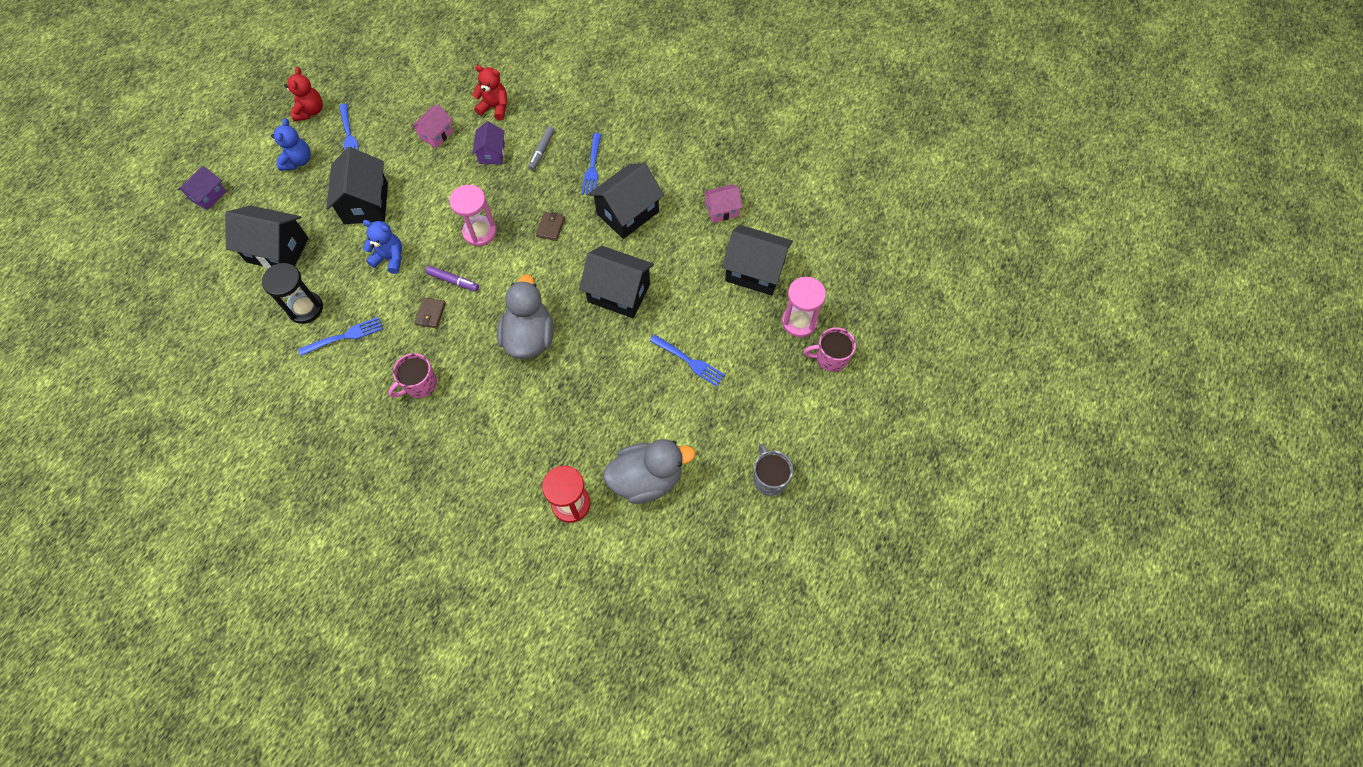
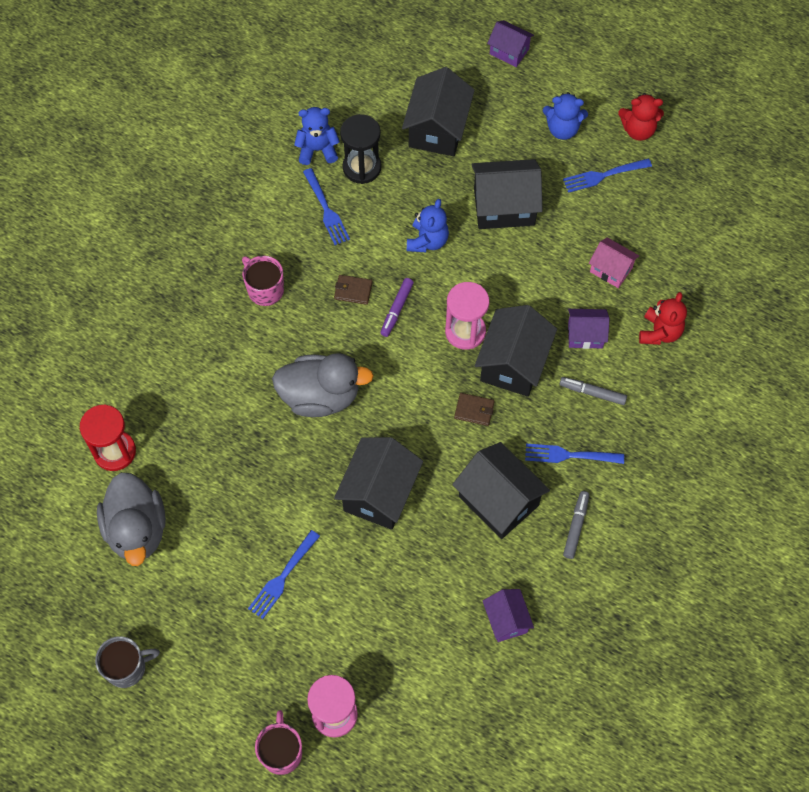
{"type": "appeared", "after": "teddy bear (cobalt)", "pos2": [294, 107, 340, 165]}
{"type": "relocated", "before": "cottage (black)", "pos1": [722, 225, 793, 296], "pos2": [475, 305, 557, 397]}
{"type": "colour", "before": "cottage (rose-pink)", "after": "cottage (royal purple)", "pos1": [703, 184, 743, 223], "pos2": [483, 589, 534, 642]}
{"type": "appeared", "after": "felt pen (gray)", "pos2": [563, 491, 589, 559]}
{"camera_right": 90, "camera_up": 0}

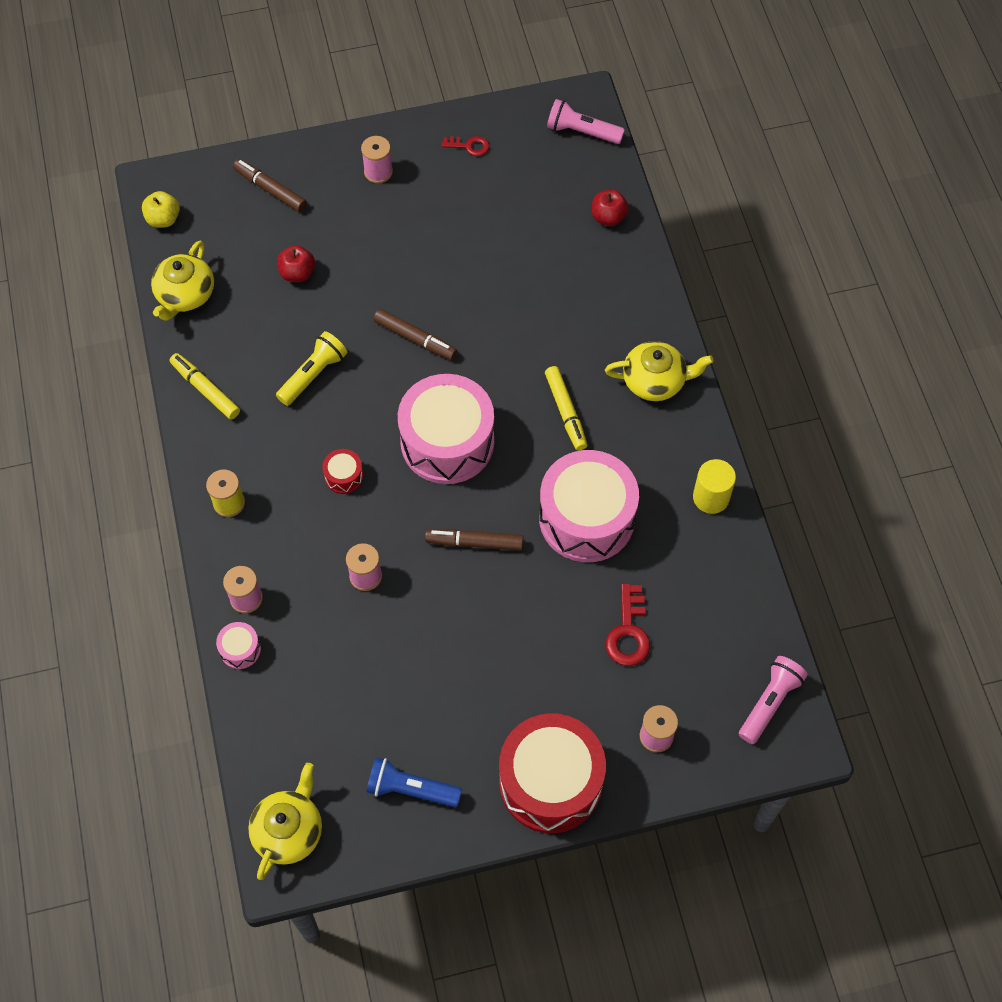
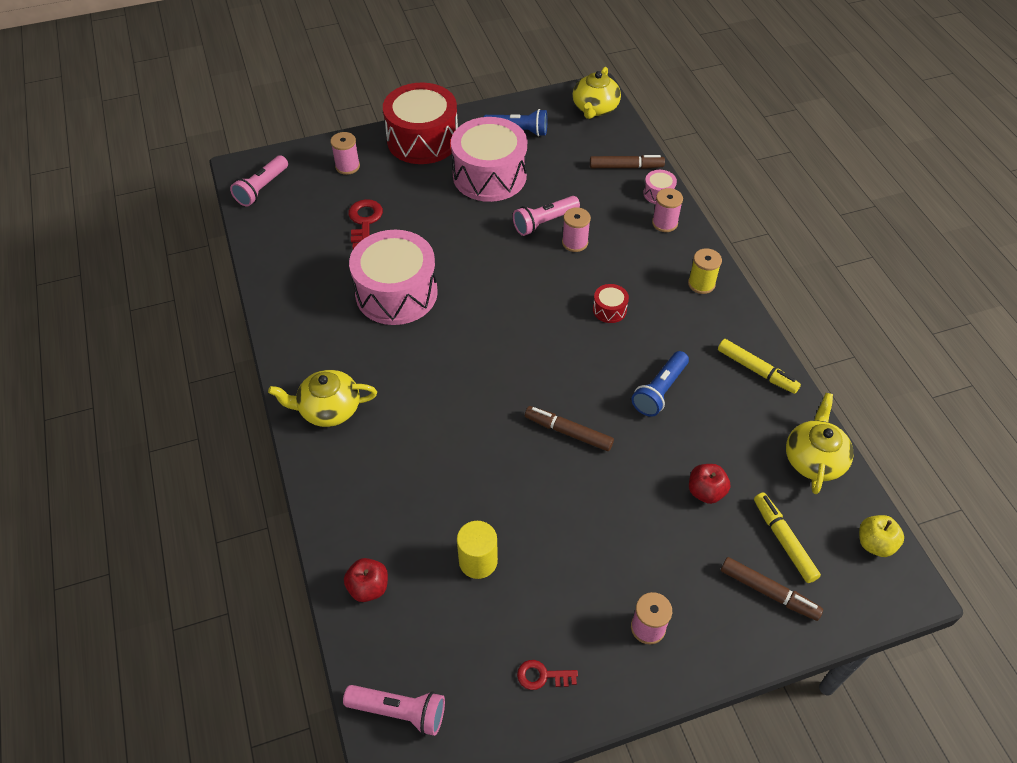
{"type": "relocated", "before": "toy drum (rose-pink)", "pos1": [398, 374, 494, 484], "pos2": [451, 117, 527, 202]}
{"type": "relocated", "before": "cylinder (yellow)", "pos1": [693, 459, 736, 514], "pos2": [457, 521, 498, 579]}
{"type": "appeared", "after": "torch (rose-pink)", "pos2": [513, 196, 580, 236]}
{"type": "relocated", "before": "felt pen (brown)", "pos1": [425, 529, 524, 551], "pos2": [590, 155, 665, 169]}
{"type": "colour", "before": "torch (yellow)", "after": "torch (cobalt)", "pos1": [276, 331, 347, 406], "pos2": [631, 351, 689, 417]}
{"type": "relocated", "before": "felt pen (yellow)", "pos1": [545, 366, 587, 451], "pos2": [754, 492, 821, 583]}
{"camera_right": 175, "camera_up": -10}

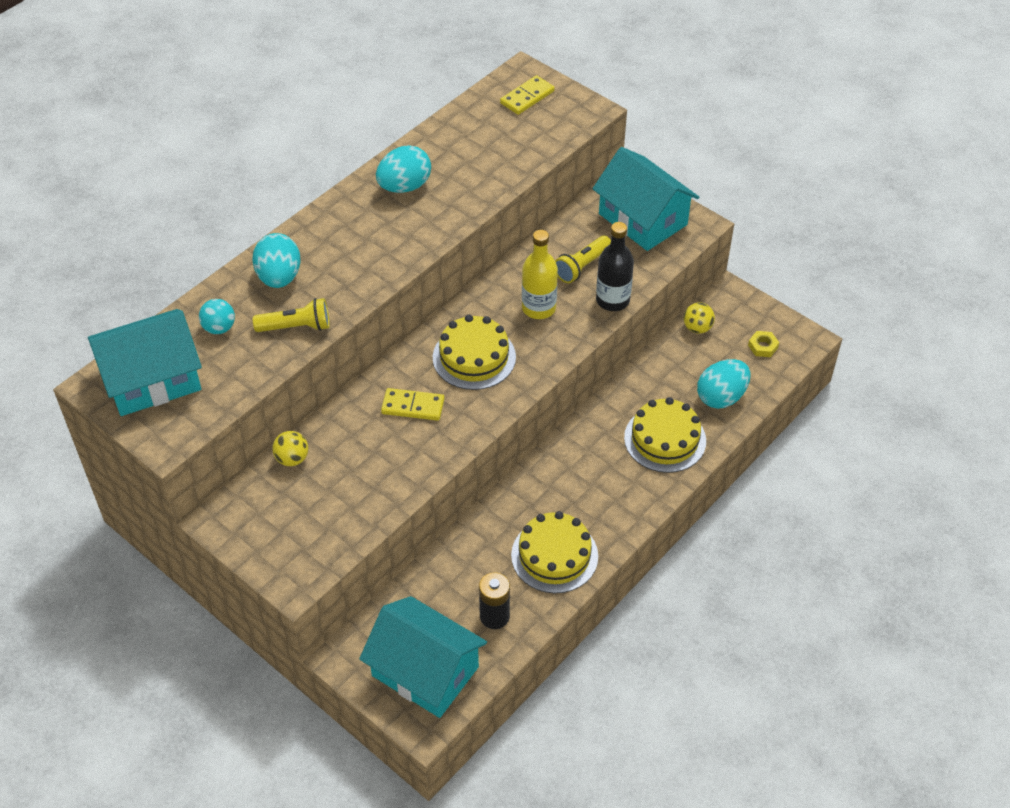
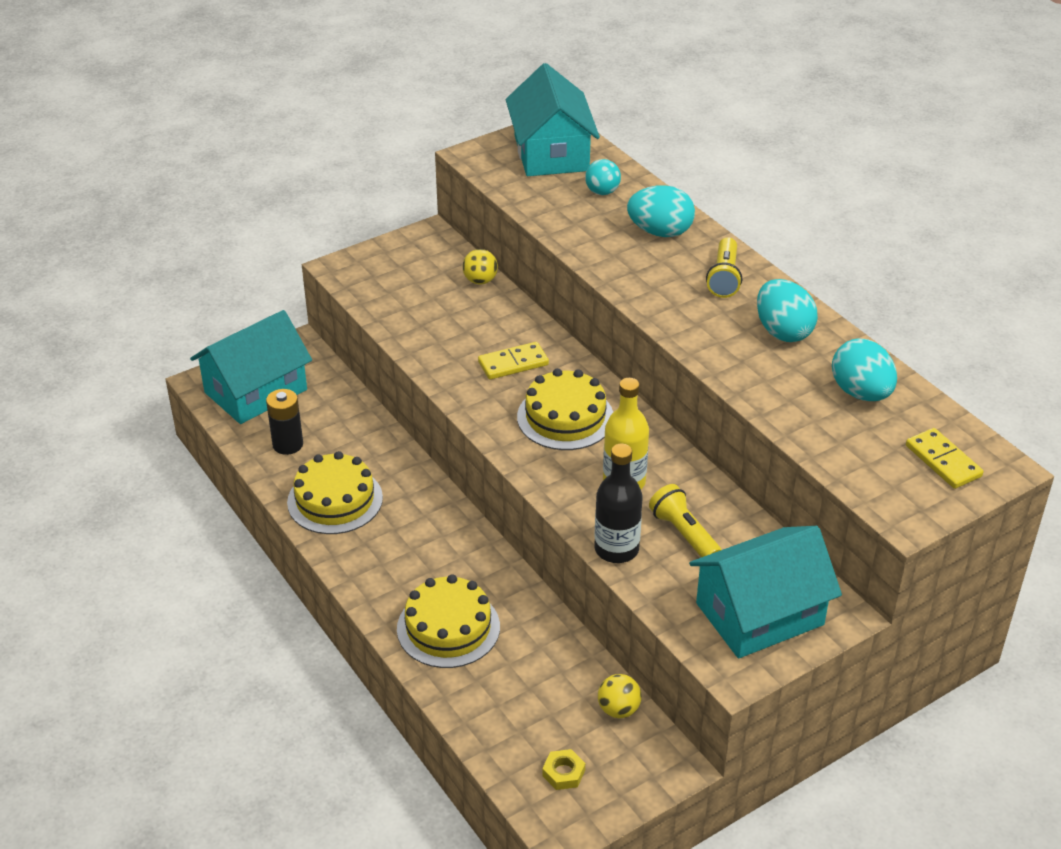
{"type": "spun", "before": "domino (yellow)", "pos1": [381, 388, 445, 421], "pos2": [478, 342, 549, 379], "turn": 45}
{"type": "relocated", "before": "torch (yellow)", "pos1": [253, 298, 330, 332], "pos2": [706, 237, 742, 298]}
{"type": "relocated", "before": "egg shape (aqua)", "pos1": [697, 359, 751, 409], "pos2": [832, 339, 897, 401]}
{"camera_right": 105, "camera_up": -10}

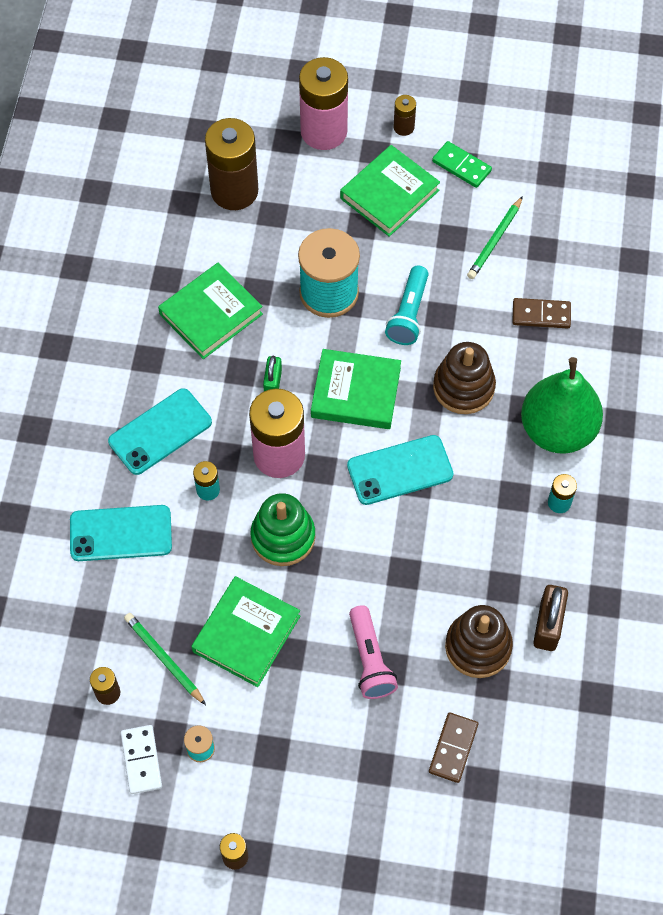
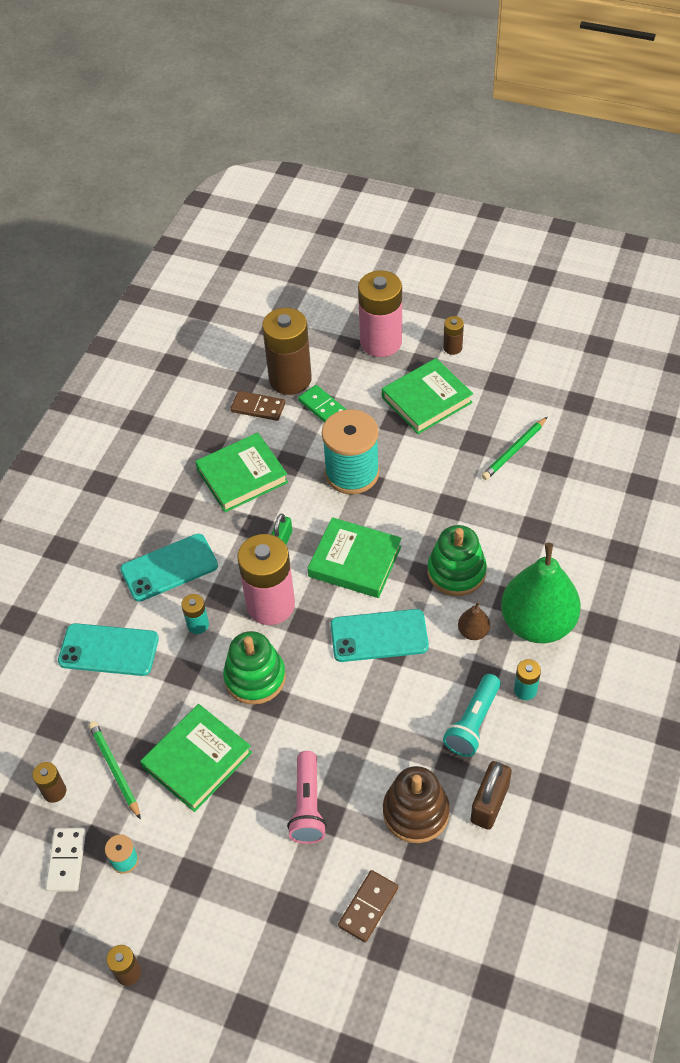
{"type": "relocated", "before": "domino (brown)", "pos1": [512, 298, 571, 329], "pos2": [230, 391, 285, 421]}
{"type": "relocated", "before": "domino (green)", "pos1": [432, 141, 492, 188], "pos2": [298, 385, 347, 423]}
{"type": "colour", "before": "stacking toy (brown)", "after": "stacking toy (green)", "pos1": [433, 342, 496, 414], "pos2": [427, 525, 487, 596]}
{"type": "relocated", "before": "torch (aqua)", "pos1": [385, 266, 429, 345], "pos2": [443, 674, 501, 757]}
{"type": "appeared", "after": "toy pear (brown)", "pos2": [458, 602, 490, 640]}
{"camera_right": 15, "camera_up": -10}

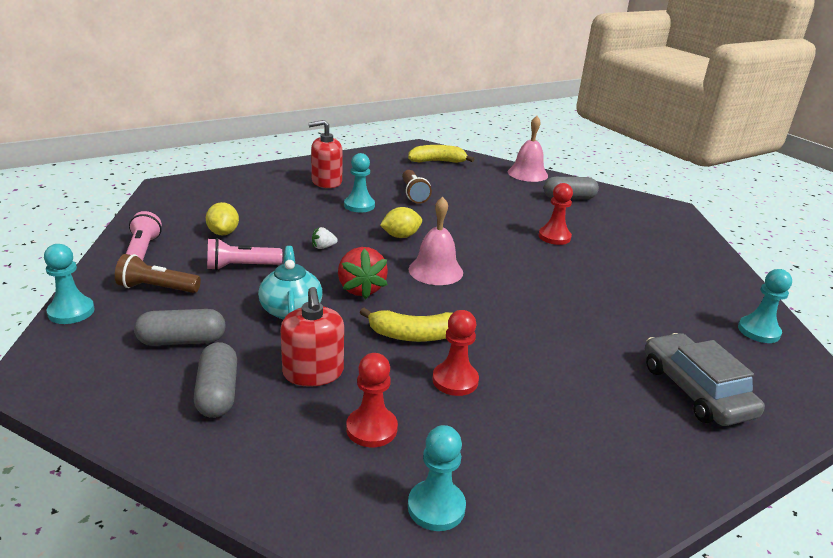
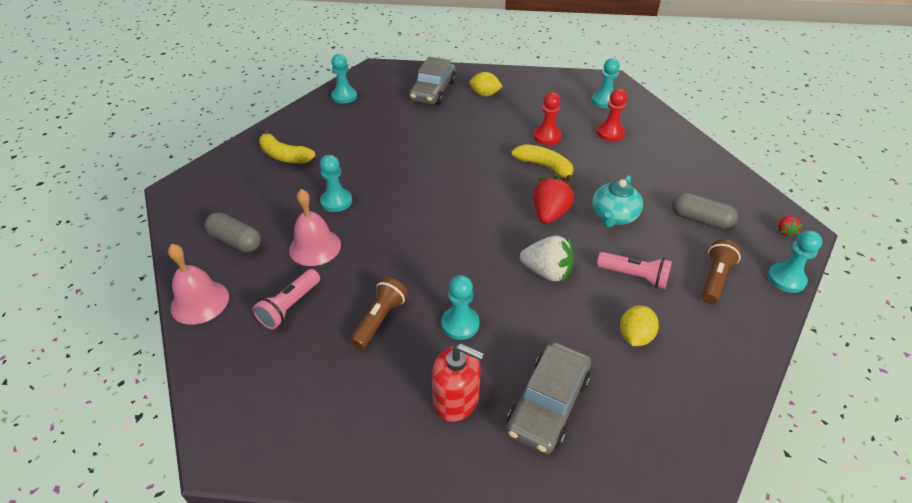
{"type": "relocated", "before": "torch (rose-pink)", "pos1": [126, 211, 162, 261], "pos2": [253, 269, 320, 329]}
{"type": "relocated", "before": "banana fruit (yellow)", "pos1": [408, 145, 474, 163], "pos2": [259, 129, 315, 163]}
{"type": "relocated", "before": "bell (rose-pink)", "pos1": [409, 197, 463, 285], "pos2": [289, 189, 341, 266]}
{"type": "colour", "before": "pawn (red)", "after": "pawn (aqua)", "pos1": [538, 183, 573, 245], "pos2": [320, 155, 352, 212]}
{"type": "relocated", "before": "toy lemon (yellow)", "pos1": [380, 207, 422, 238], "pos2": [469, 72, 503, 96]}
{"type": "appeared", "after": "car (gray)", "pos2": [506, 342, 591, 454]}
{"type": "size", "before": "berry (white)", "pos1": [312, 227, 338, 249], "pos2": [520, 236, 574, 283], "scale": 2.04}
{"type": "spun", "before": "torch (brown)", "pos1": [115, 254, 201, 293], "pos2": [701, 239, 741, 304], "turn": -105}
{"type": "appeared", "after": "berry (red)", "pos2": [778, 216, 803, 238]}
{"type": "missing", "before": "pill shape (gray)", "pos1": [194, 342, 237, 418]}
{"type": "missing", "before": "pump bottle (red)", "pos1": [281, 287, 344, 387]}
{"camera_right": -140, "camera_up": 15}

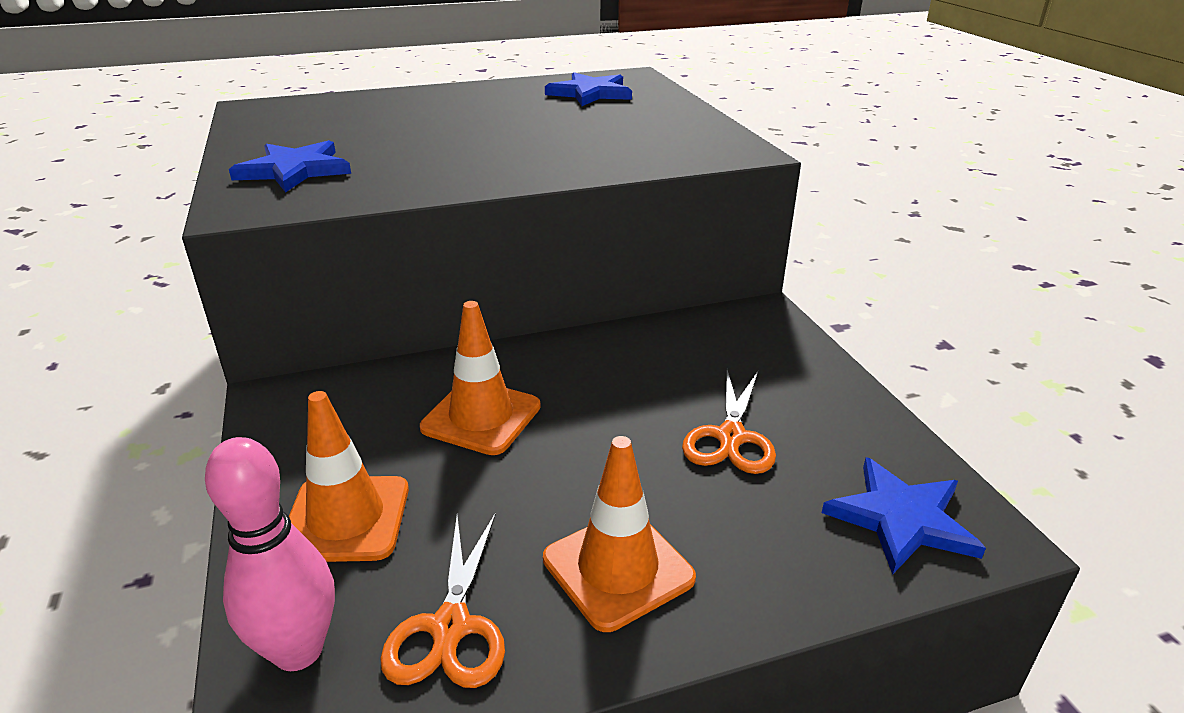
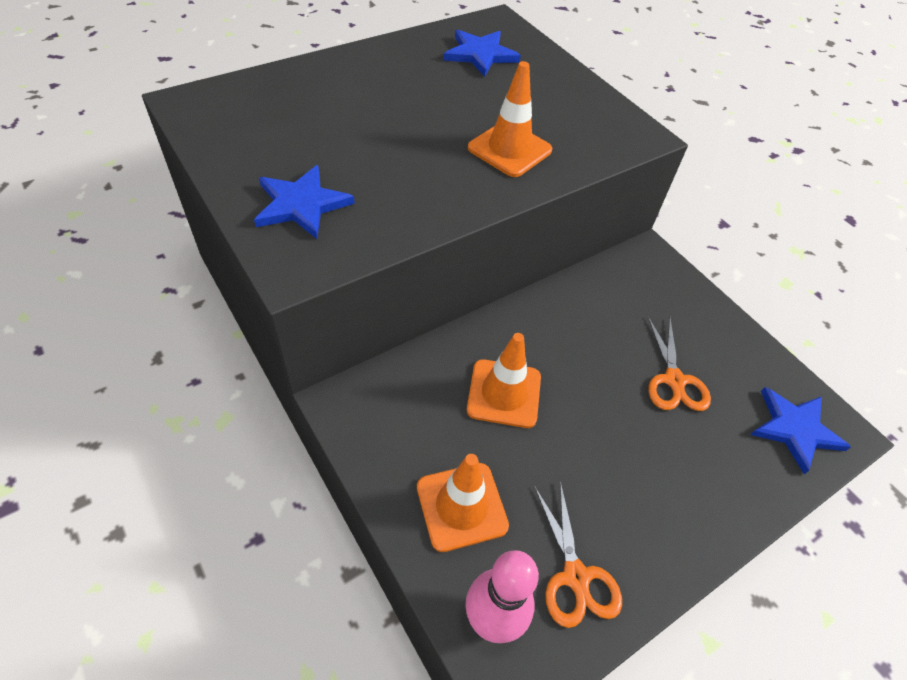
{"type": "relocated", "before": "traffic cone (orange)", "pos1": [543, 436, 696, 632], "pos2": [468, 61, 552, 177]}
{"camera_right": -20, "camera_up": 20}

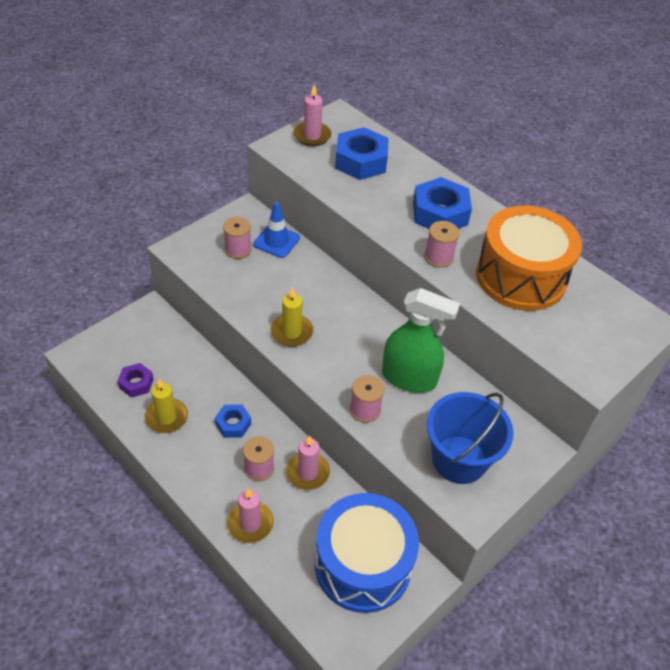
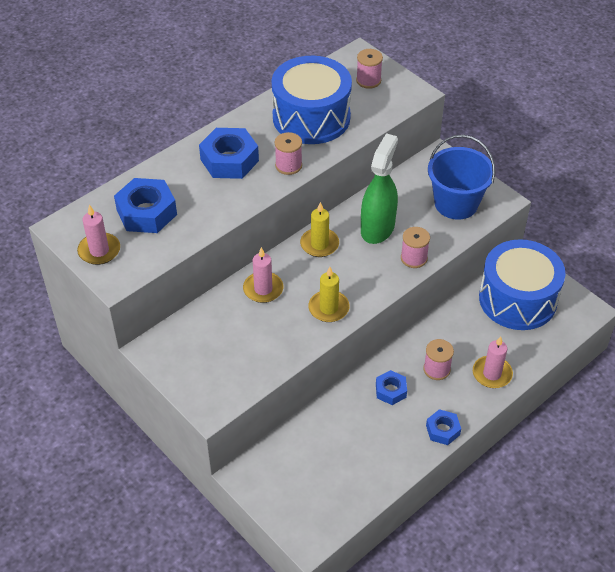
{"type": "relocated", "before": "candle (rose-pink)", "pos1": [286, 436, 330, 490], "pos2": [243, 247, 283, 303]}
{"type": "colour", "before": "toy drum (orange)", "after": "toy drum (cobalt)", "pos1": [476, 206, 582, 311], "pos2": [272, 56, 352, 144]}
{"type": "relocated", "before": "candle (yellow)", "pos1": [145, 379, 188, 433], "pos2": [300, 202, 339, 257]}
{"type": "relocated", "before": "spool (rose-pink)", "pos1": [223, 217, 252, 259], "pos2": [356, 49, 383, 89]}
{"type": "appeared", "after": "hexagon nut (cobalt)", "pos2": [426, 409, 461, 445]}
{"type": "missing", "before": "hexagon nut (royal purple)", "pos1": [117, 363, 154, 398]}
{"type": "missing", "before": "traffic cone (cobalt)", "pos1": [253, 202, 300, 258]}
{"camera_right": -85, "camera_up": 0}

